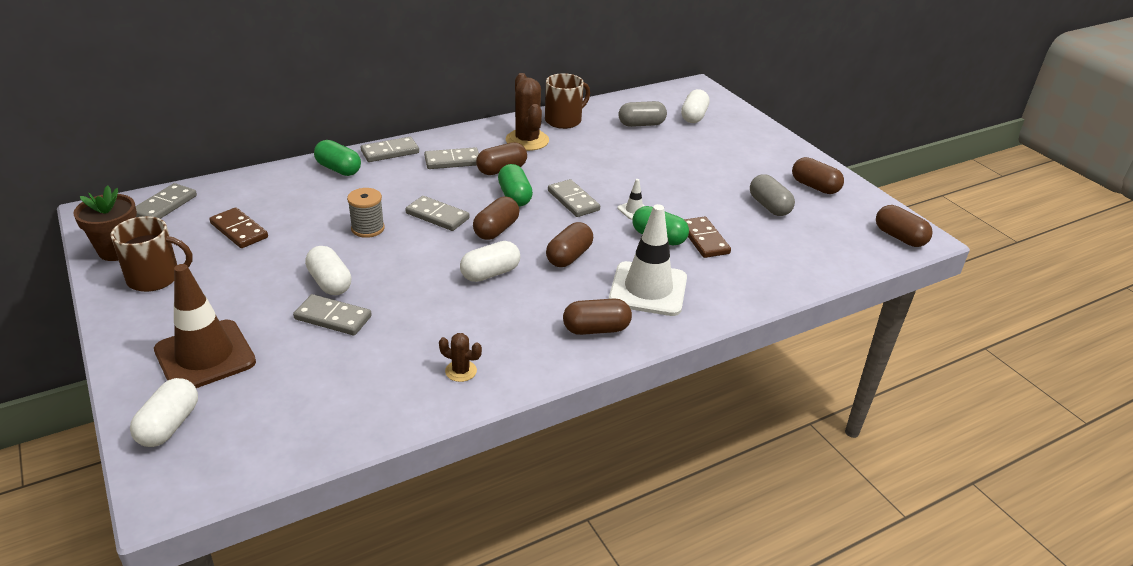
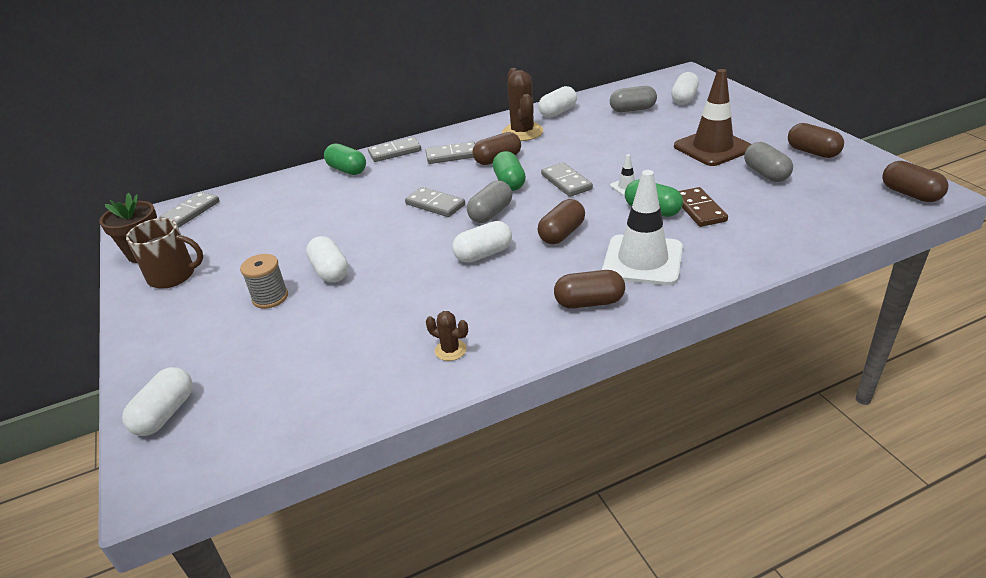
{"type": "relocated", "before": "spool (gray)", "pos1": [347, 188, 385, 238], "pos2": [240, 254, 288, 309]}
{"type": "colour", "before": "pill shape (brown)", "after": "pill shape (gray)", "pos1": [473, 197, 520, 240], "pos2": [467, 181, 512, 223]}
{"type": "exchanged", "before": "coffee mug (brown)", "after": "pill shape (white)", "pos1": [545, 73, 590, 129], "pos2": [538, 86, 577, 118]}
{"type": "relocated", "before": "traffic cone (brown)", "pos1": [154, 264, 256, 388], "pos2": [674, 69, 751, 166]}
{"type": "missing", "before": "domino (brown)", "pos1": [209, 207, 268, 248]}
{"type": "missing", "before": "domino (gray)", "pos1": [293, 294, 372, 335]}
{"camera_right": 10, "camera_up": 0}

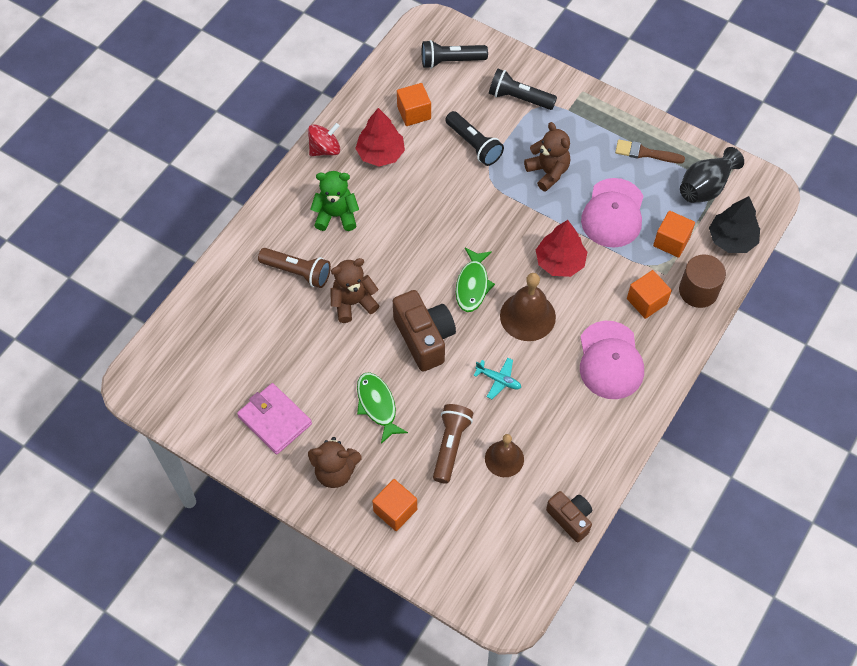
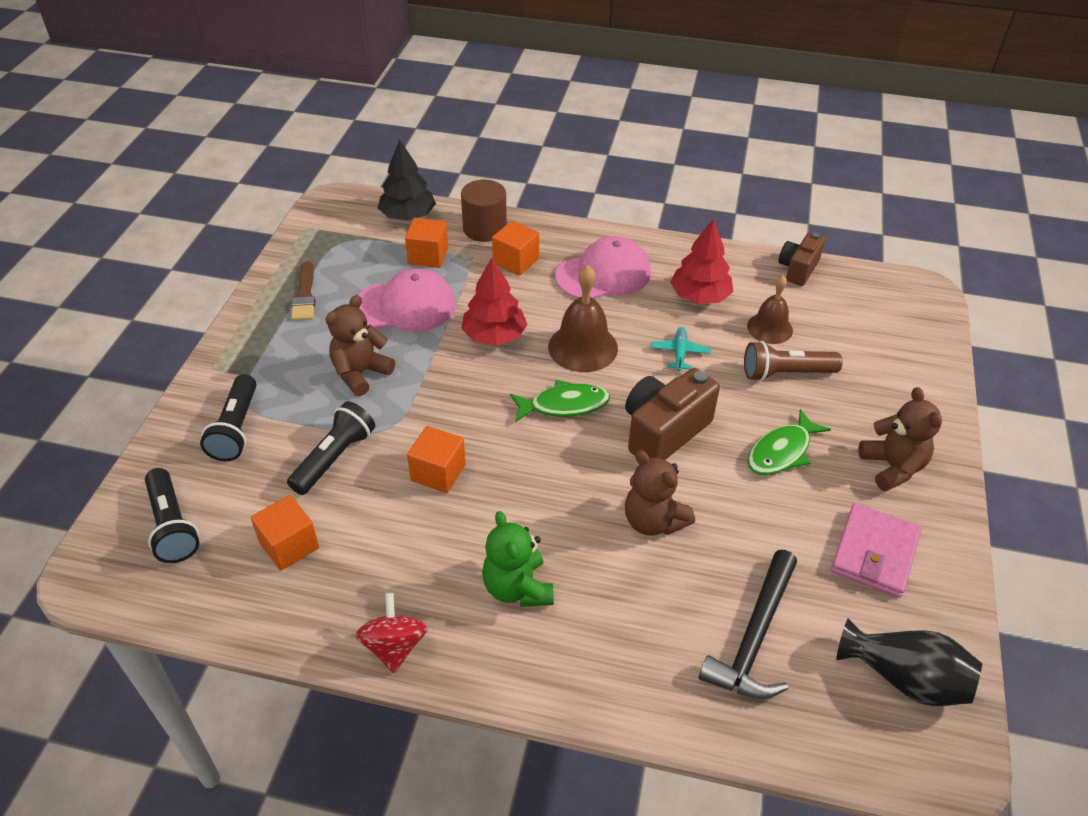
{"type": "spun", "before": "whirligig (red)", "pos1": [308, 123, 340, 156], "pos2": [355, 593, 427, 673], "turn": 45}
{"type": "relocated", "before": "cube (orange)", "pos1": [372, 479, 417, 531], "pos2": [407, 426, 466, 493]}
{"type": "relocated", "before": "fir tree (red)", "pos1": [355, 108, 405, 167], "pos2": [670, 219, 733, 304]}
{"type": "appeared", "after": "carpenter's hammer (black)", "pos2": [699, 550, 797, 699]}
{"type": "relocated", "before": "tall vase (black)", "pos1": [680, 147, 744, 203], "pos2": [836, 618, 982, 706]}
{"type": "missing", "before": "torch (brown)", "pos1": [258, 248, 331, 288]}
{"camera_right": -110, "camera_up": -15}

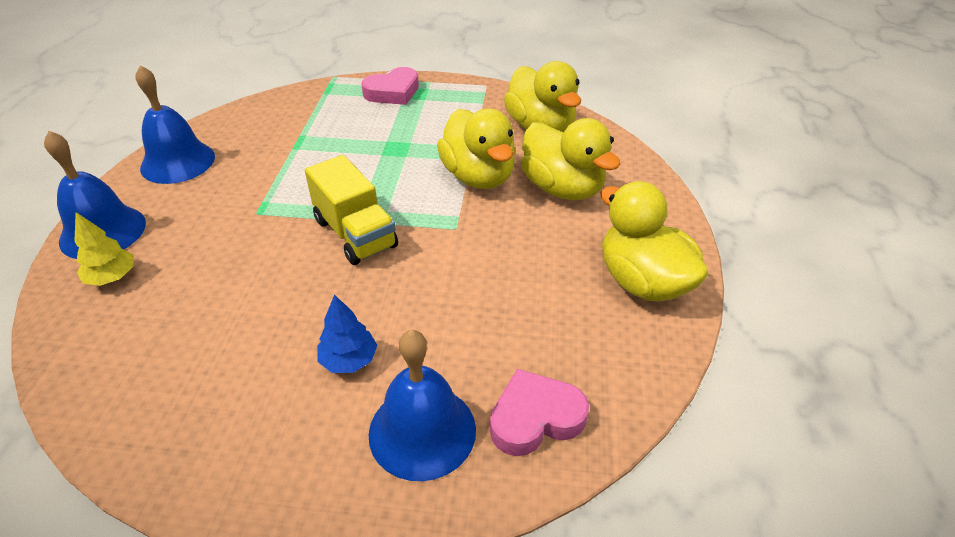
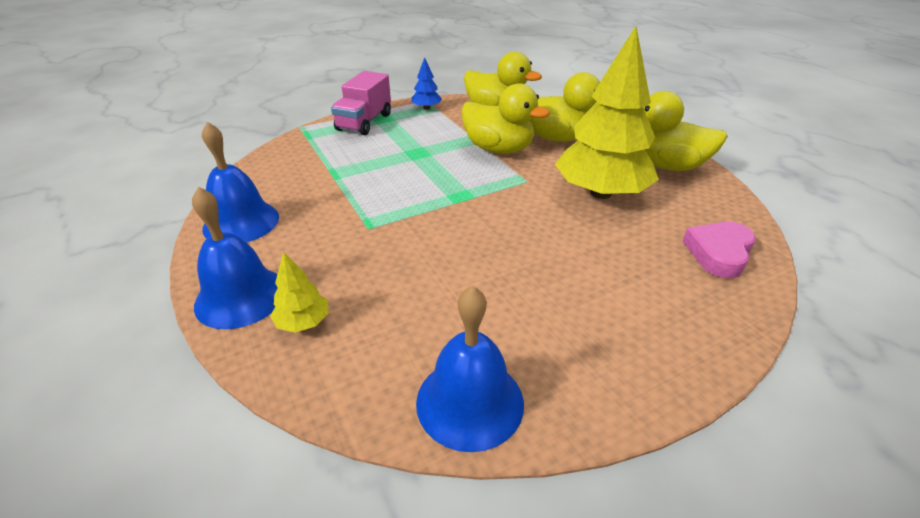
{"type": "exchanged", "before": "heart shape (rose-pink)", "after": "toy truck (rose-pink)", "pos1": [361, 67, 419, 105], "pos2": [331, 71, 391, 135]}
{"type": "relocated", "before": "fir tree (cobalt)", "pos1": [317, 295, 377, 373], "pos2": [411, 57, 442, 110]}
{"type": "relocated", "before": "bell (cobalt)", "pos1": [369, 330, 476, 481], "pos2": [416, 286, 524, 452]}
{"type": "appeared", "after": "fir tree (yellow)", "pos2": [555, 26, 659, 199]}
{"type": "missing", "before": "toy truck (yellow)", "pos1": [305, 155, 398, 265]}
{"camera_right": -35, "camera_up": -5}

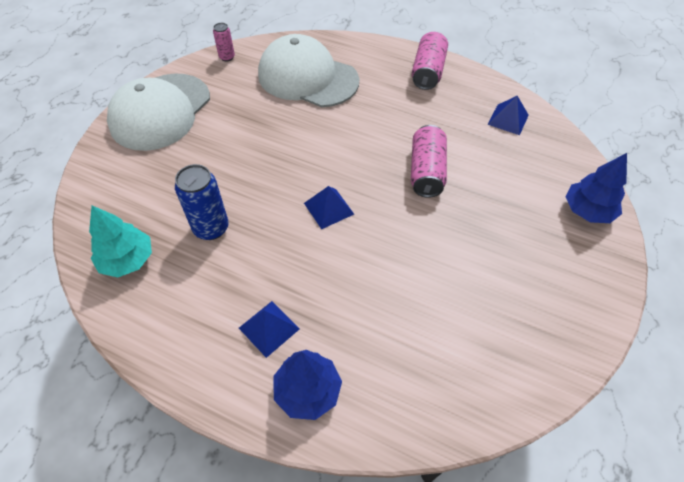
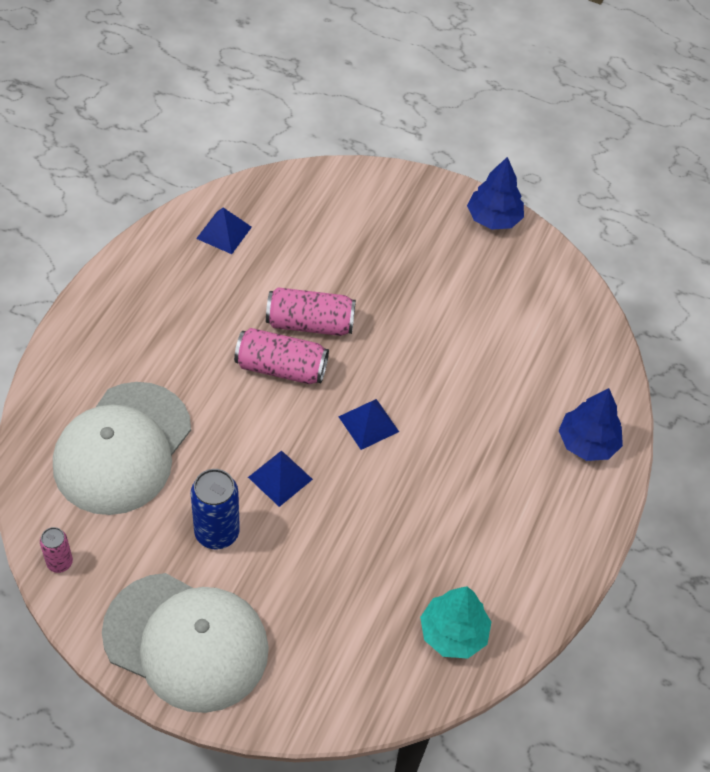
{"type": "relocated", "before": "can (cobalt)", "pos1": [175, 164, 229, 240], "pos2": [191, 469, 240, 549]}
{"type": "relocated", "before": "can (rose-pink)", "pos1": [412, 32, 448, 90], "pos2": [234, 328, 329, 384]}
{"type": "relocated", "before": "solid pyramid (cobalt)", "pos1": [239, 301, 300, 358], "pos2": [248, 450, 313, 507]}
{"type": "relocated", "before": "fir tree (cobalt)", "pos1": [565, 153, 627, 223], "pos2": [467, 157, 524, 230]}
{"camera_right": -95, "camera_up": 0}

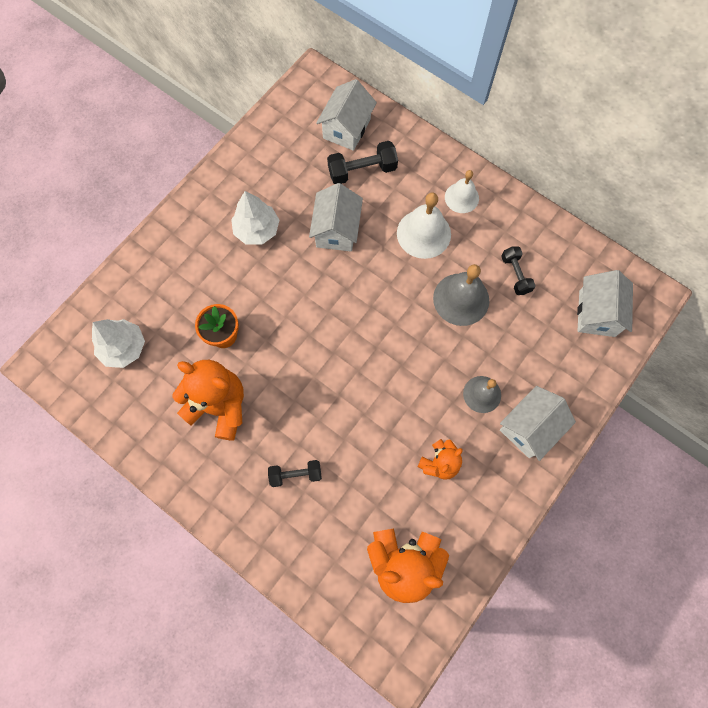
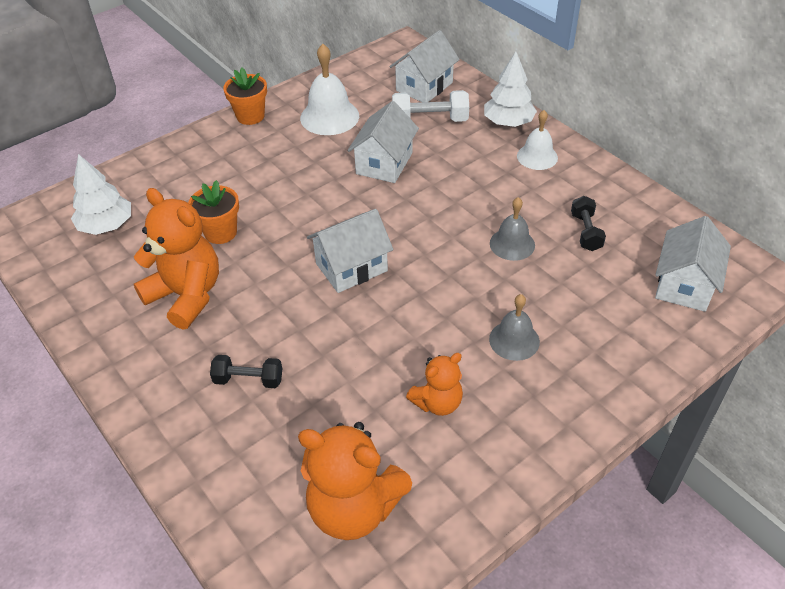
{"type": "appeared", "after": "potted plant (orange)", "pos2": [223, 68, 267, 125]}
{"type": "relocated", "before": "bell (white)", "pos1": [397, 192, 451, 259], "pos2": [300, 44, 359, 135]}
{"type": "relocated", "before": "cottage (white)", "pos1": [500, 386, 576, 461], "pos2": [307, 209, 393, 293]}
{"type": "colour", "before": "hand weight (black)", "after": "hand weight (white)", "pos1": [327, 141, 398, 184], "pos2": [392, 90, 469, 122]}
{"type": "relocated", "before": "fir tree (white)", "pos1": [231, 191, 279, 245], "pos2": [484, 51, 537, 127]}
{"type": "size", "before": "bell (gray)", "pos1": [433, 264, 489, 326], "pos2": [490, 197, 535, 261], "scale": 0.65}
{"camera_right": 15, "camera_up": -25}

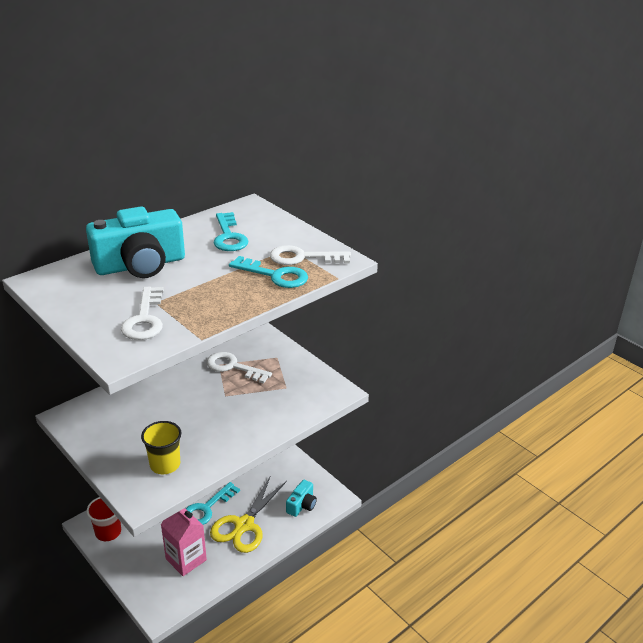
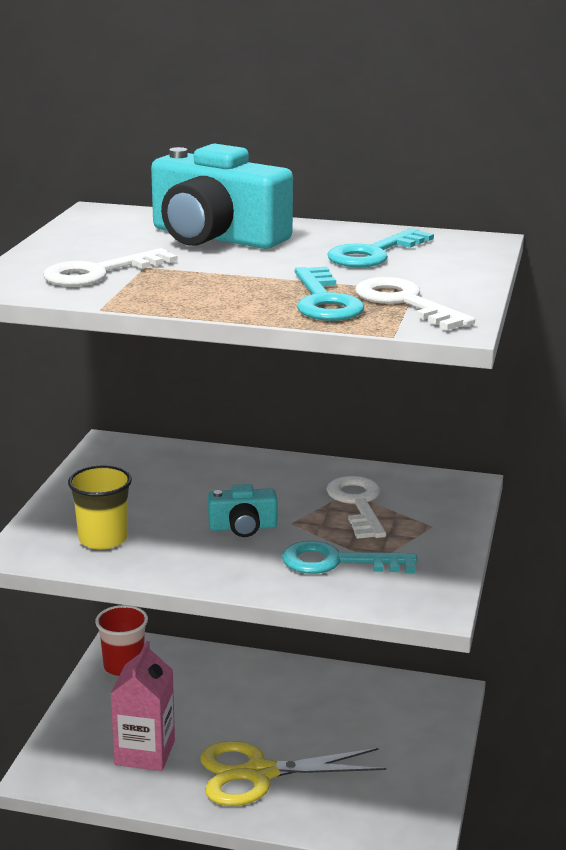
{"type": "relocated", "before": "compact camera (aqua)", "pos1": [286, 480, 317, 517], "pos2": [208, 484, 278, 537]}
{"type": "relocated", "before": "latchkey (aqua)", "pos1": [186, 482, 240, 525], "pos2": [282, 541, 417, 574]}
{"camera_right": 55, "camera_up": -10}

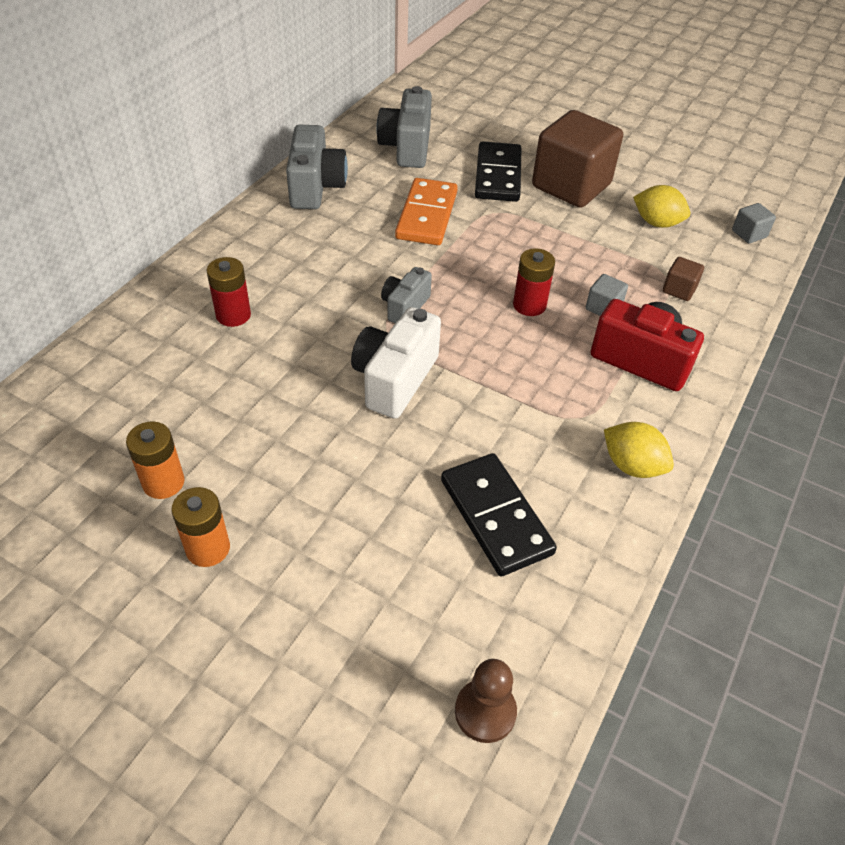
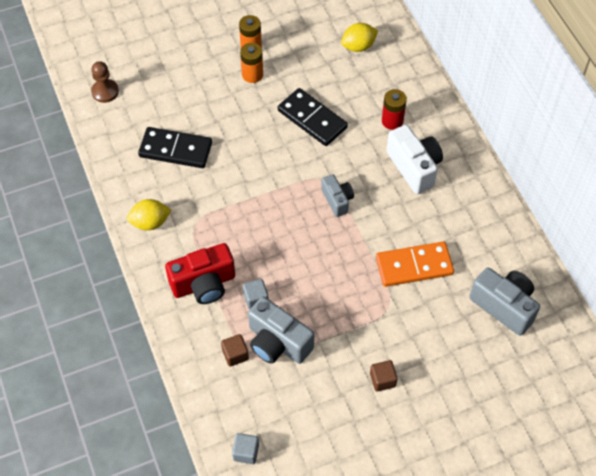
{"type": "relocated", "before": "battery (orange)", "pos1": [126, 421, 185, 499], "pos2": [240, 43, 263, 83]}
{"type": "relocated", "before": "compact camera (gray)", "pos1": [286, 125, 348, 209], "pos2": [248, 297, 314, 364]}
{"type": "relocated", "before": "domino (black)", "pos1": [475, 141, 522, 202], "pos2": [278, 88, 348, 146]}
{"type": "relocated", "before": "toy lemon (yellow)", "pos1": [633, 185, 690, 228], "pos2": [341, 23, 378, 52]}
{"type": "size", "before": "cube (brown)", "pos1": [532, 110, 623, 208], "pos2": [370, 360, 398, 392], "scale": 0.41}
{"type": "spun", "before": "domino (orange)", "pos1": [395, 178, 458, 245], "pos2": [376, 242, 454, 287], "turn": -60}
{"type": "relocated", "before": "compact camera (white)", "pos1": [351, 307, 441, 419], "pos2": [386, 125, 443, 194]}
{"type": "missing", "before": "battery (red)", "pos1": [513, 248, 555, 316]}
{"camera_right": 130, "camera_up": 10}

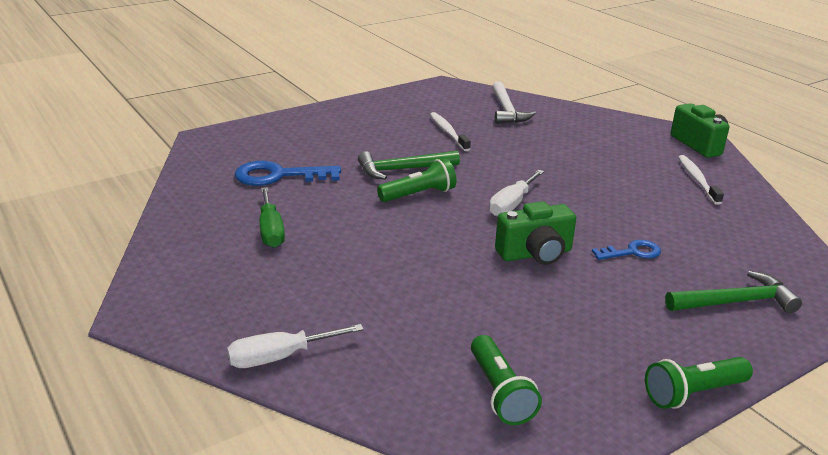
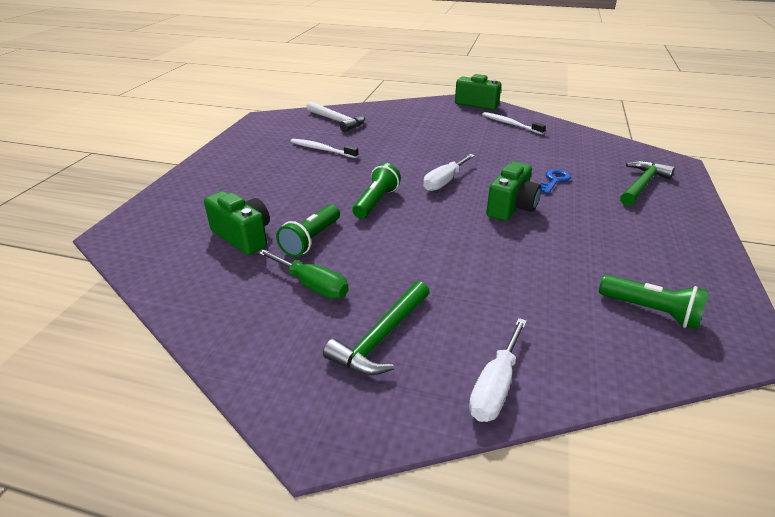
{"type": "exchanged", "before": "latchkey (cobalt)", "after": "compact camera (green)", "pos1": [235, 161, 341, 186], "pos2": [204, 191, 270, 255]}
{"type": "relocated", "before": "torch (green)", "pos1": [645, 357, 753, 409], "pos2": [276, 204, 340, 257]}
{"type": "relocated", "before": "carpenter's hammer (green)", "pos1": [358, 151, 460, 180], "pos2": [323, 281, 429, 375]}
{"type": "spun", "before": "flat screwdriver (white)", "pos1": [489, 170, 544, 217], "pos2": [423, 154, 475, 191], "turn": 45}
{"camera_right": -40, "camera_up": 5}

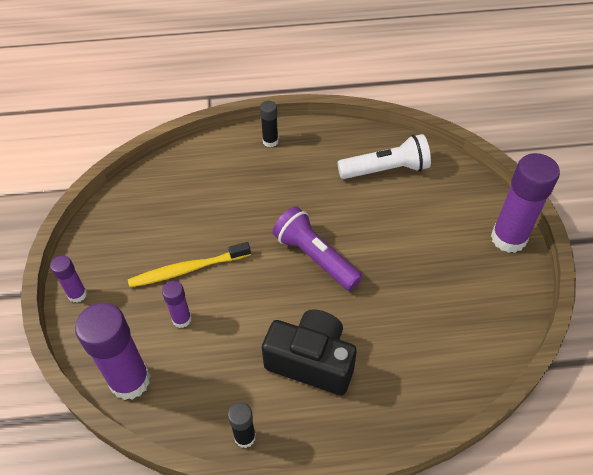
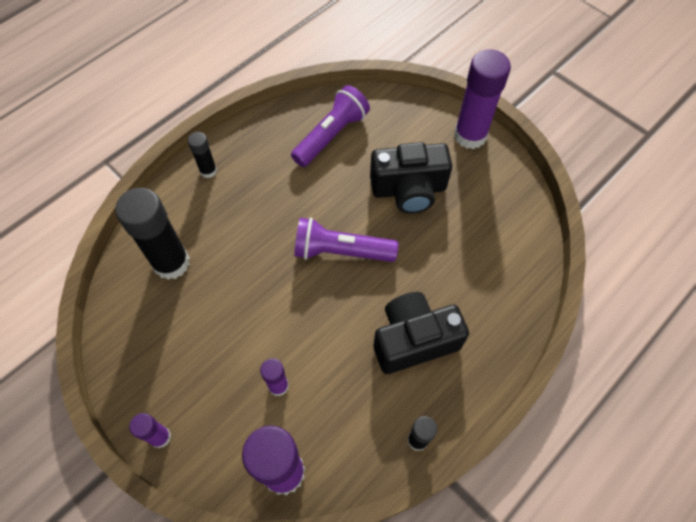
{"type": "appeared", "after": "stick of glue (black)", "pos2": [115, 188, 190, 280]}
{"type": "colour", "before": "torch (white)", "after": "torch (royal purple)", "pos1": [337, 134, 431, 179], "pos2": [291, 85, 370, 167]}
{"type": "appeared", "after": "compact camera (black)", "pos2": [370, 142, 452, 214]}
{"type": "missing", "before": "toothbrush (yellow)", "pos1": [128, 242, 251, 288]}
{"camera_right": -40, "camera_up": 10}

